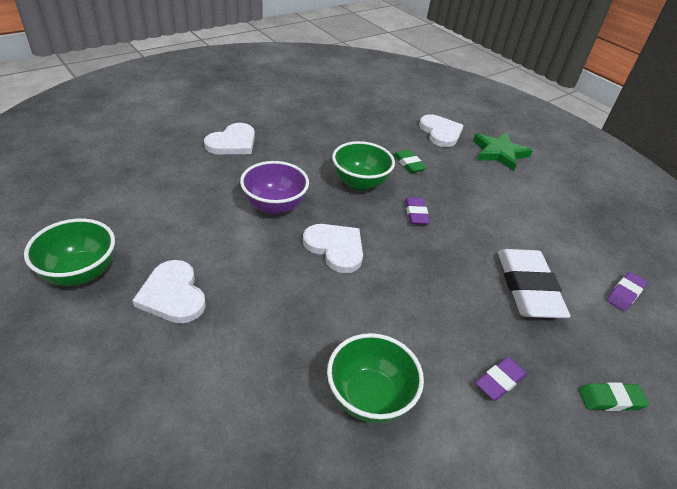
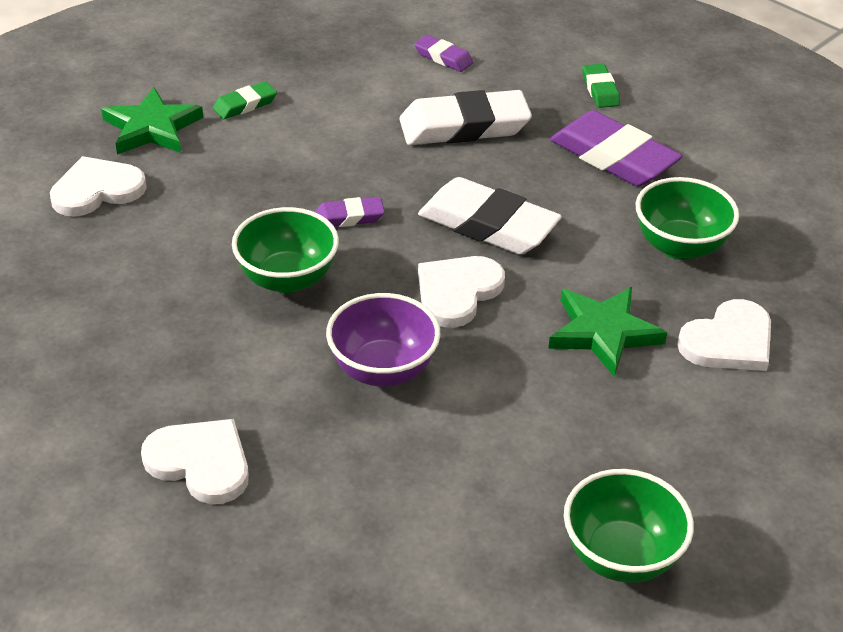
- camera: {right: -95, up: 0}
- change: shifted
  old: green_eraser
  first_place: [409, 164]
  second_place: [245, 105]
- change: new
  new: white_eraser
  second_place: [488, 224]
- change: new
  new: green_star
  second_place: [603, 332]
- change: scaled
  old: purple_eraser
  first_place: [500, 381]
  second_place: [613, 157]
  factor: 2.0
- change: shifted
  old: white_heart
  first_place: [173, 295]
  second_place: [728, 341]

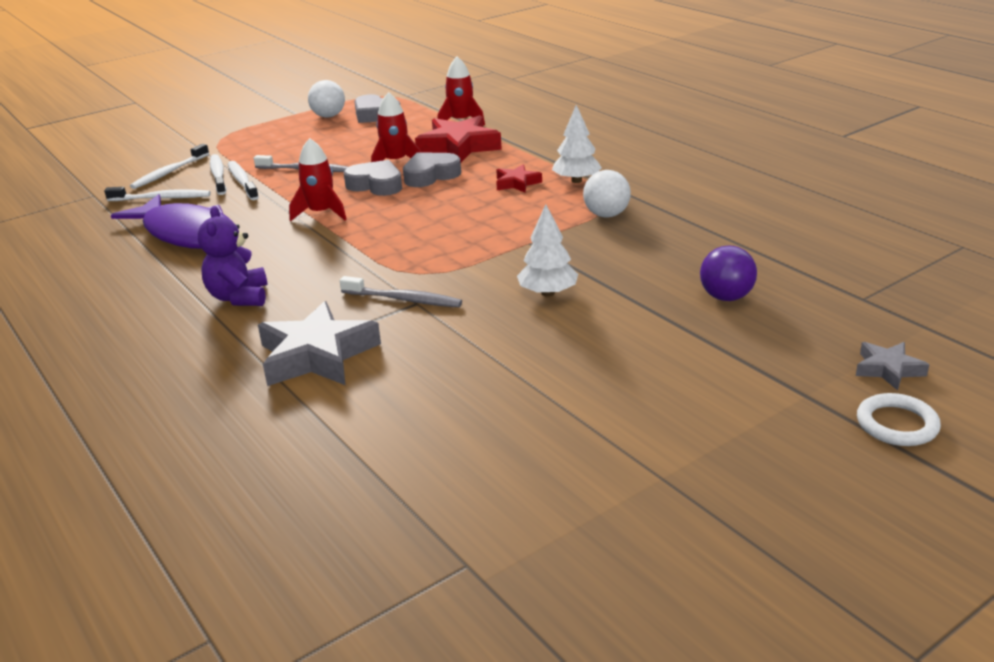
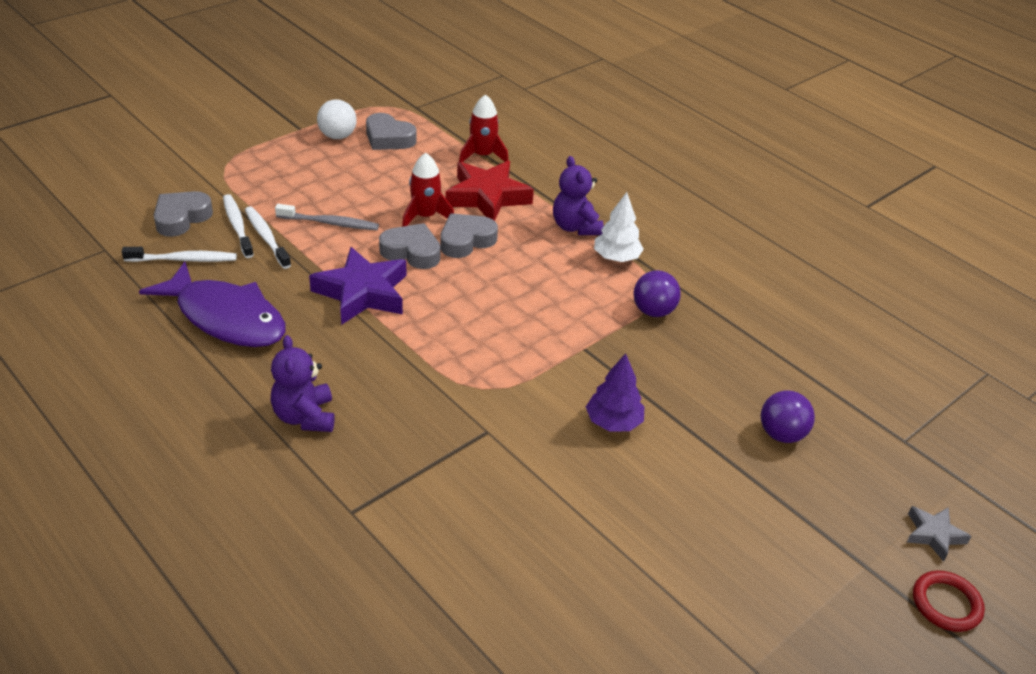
- camera: {right: -10, up: 10}
- change: swapped
  old: white_toothbrush
  new: grey_heart
  first_place: [169, 172]
  second_place: [181, 218]
- change: swapped
  old: red_rocket
  new: purple_star
  first_place: [321, 213]
  second_place: [362, 293]
- change: new
  new: purple_teddy_bear
  second_place: [575, 227]
- change: repainted
  old: white_tree
  new: purple_tree
  first_place: [547, 293]
  second_place: [613, 422]
- change: repainted
  old: white_ball
  new: purple_ball
  first_place: [606, 215]
  second_place: [653, 311]
- change: repainted
  old: white_ring
  new: red_ring
  first_place: [897, 424]
  second_place: [946, 604]
- change: gone
  old: grey_star
  first_place: [317, 355]
- change: gone
  old: grey_toothbrush
  first_place: [404, 299]
- change: gone
  old: red_star
  first_place: [517, 183]

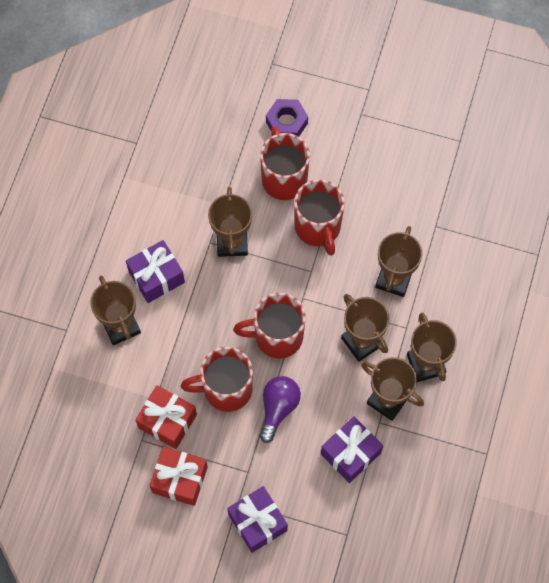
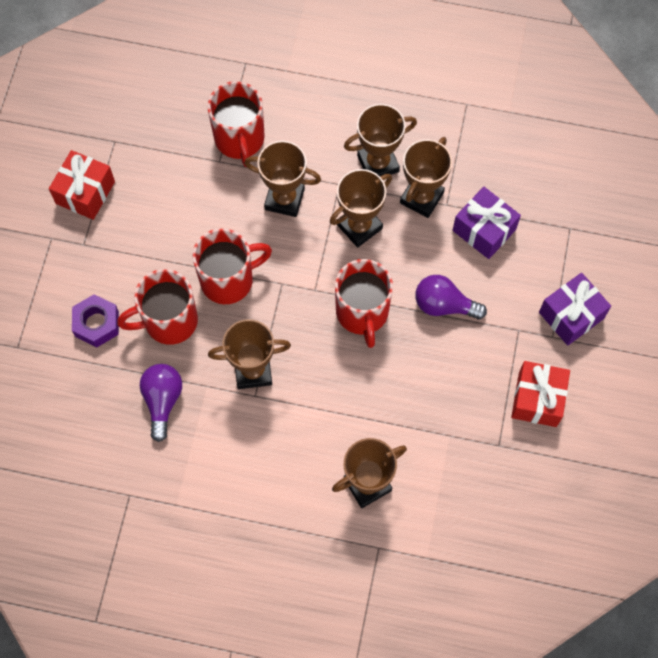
- camera: {right: -95, up: 0}
- change: shifted
  old: red_gift
  first_place: [167, 421]
  second_place: [85, 192]
- change: new
  new: purple_light_bulb
  second_place: [162, 401]
- change: shifted
  old: red_mug
  first_place: [226, 389]
  second_place: [239, 139]
- change: gone
  old: purple_gift
  first_place: [156, 277]

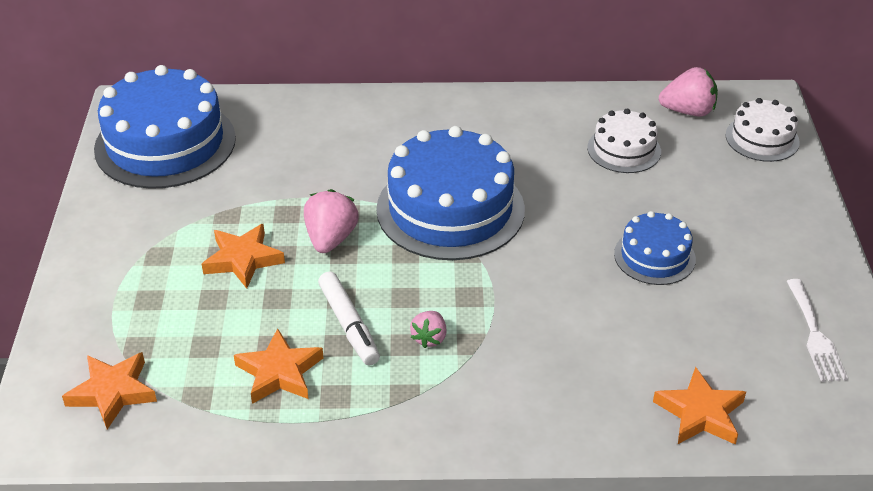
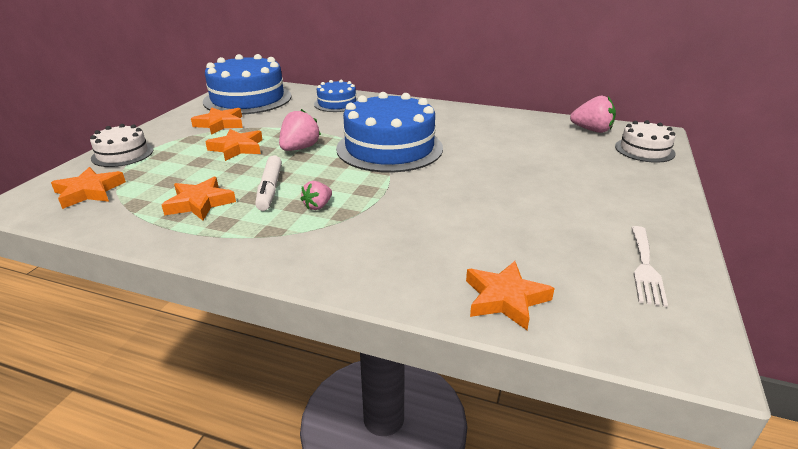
- camera: {right: 20, up: -10}
- change: shifted
  old: white_cake
  first_place: [624, 149]
  second_place: [122, 154]
- change: new
  new: orange_star
  second_place: [220, 124]
- change: shifted
  old: blue_cake
  first_place: [654, 256]
  second_place: [337, 103]

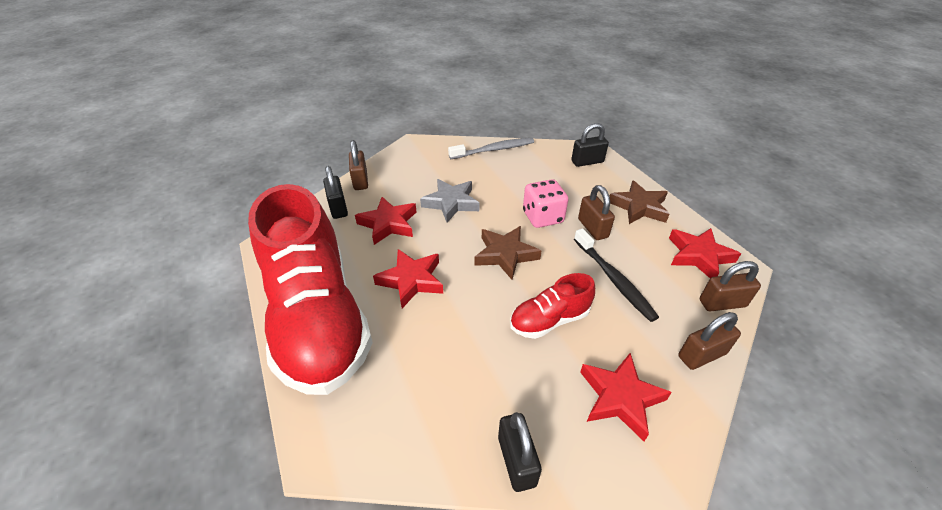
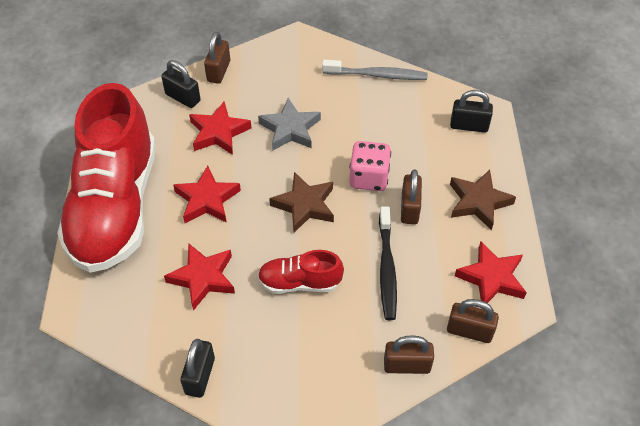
- camera: {right: 25, up: 10}
- change: rotated
  old: black_padlock
  first_place: [338, 208]
  second_place: [183, 97]
  degrees: -60
- change: shifted
  old: red_star
  first_place: [620, 398]
  second_place: [203, 278]

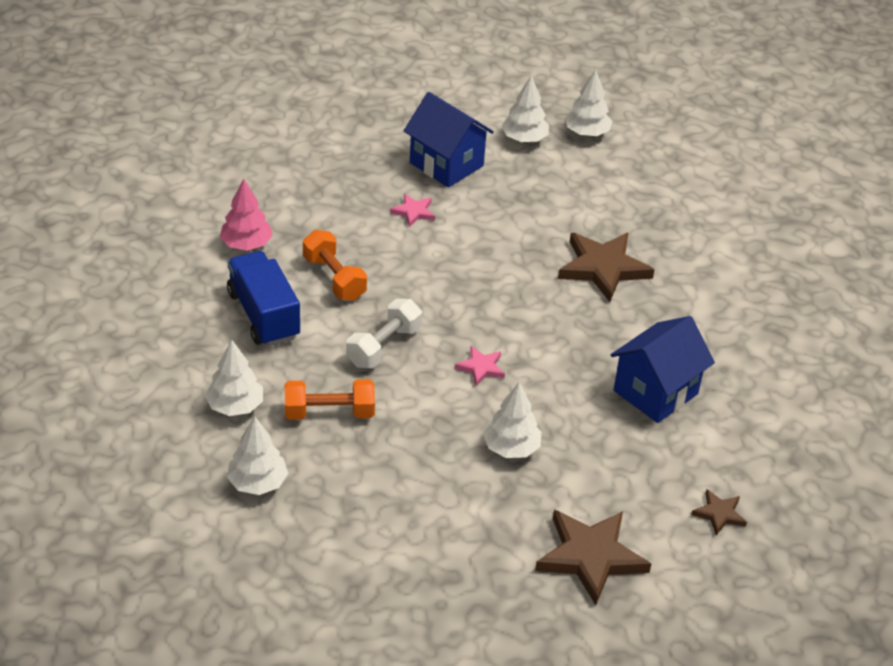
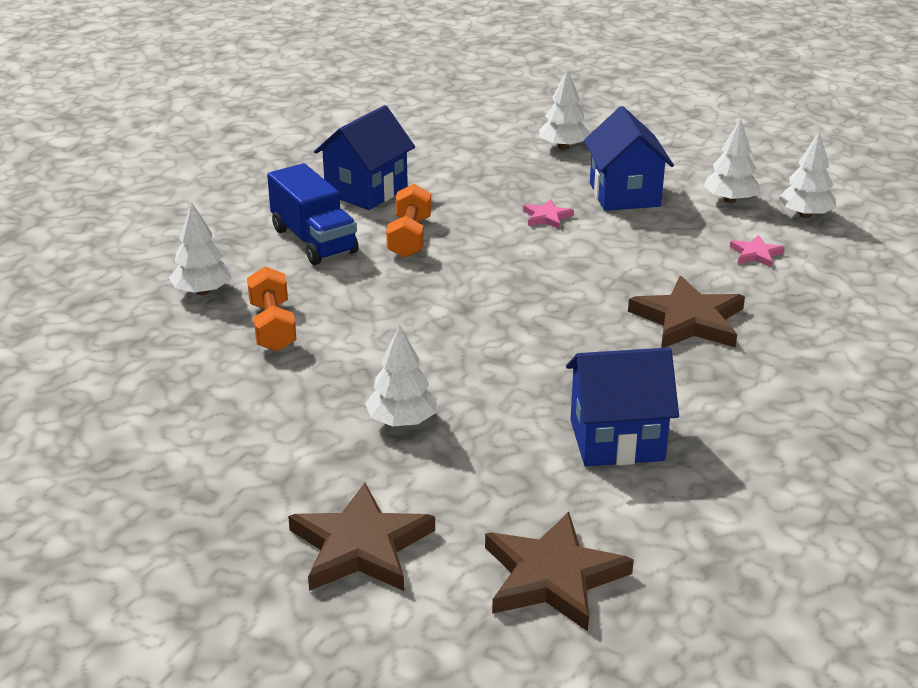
- camera: {right: 40, up: -10}
- change: rotated
  old: orange_dumbbell
  first_place: [329, 413]
  second_place: [272, 327]
  degrees: 45
- change: rotated
  old: blue_truck
  first_place: [264, 315]
  second_place: [314, 241]
  degrees: 135
- change: swapped
  old: pink_tree
  new: blue_house
  first_place: [246, 244]
  second_place: [366, 191]
- change: scaled
  old: brown_star
  first_place: [719, 514]
  second_place: [553, 577]
  factor: 2.02
- change: shifted
  old: white_tree
  first_place: [257, 483]
  second_place: [563, 147]
- change: shifted
  old: pink_star
  first_place: [481, 367]
  second_place: [756, 254]
- change: gone
  old: white_dumbbell
  first_place: [383, 346]

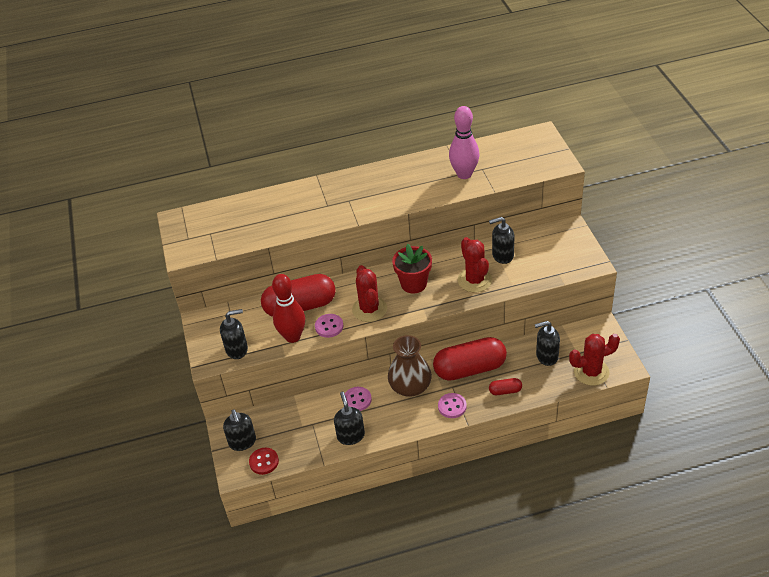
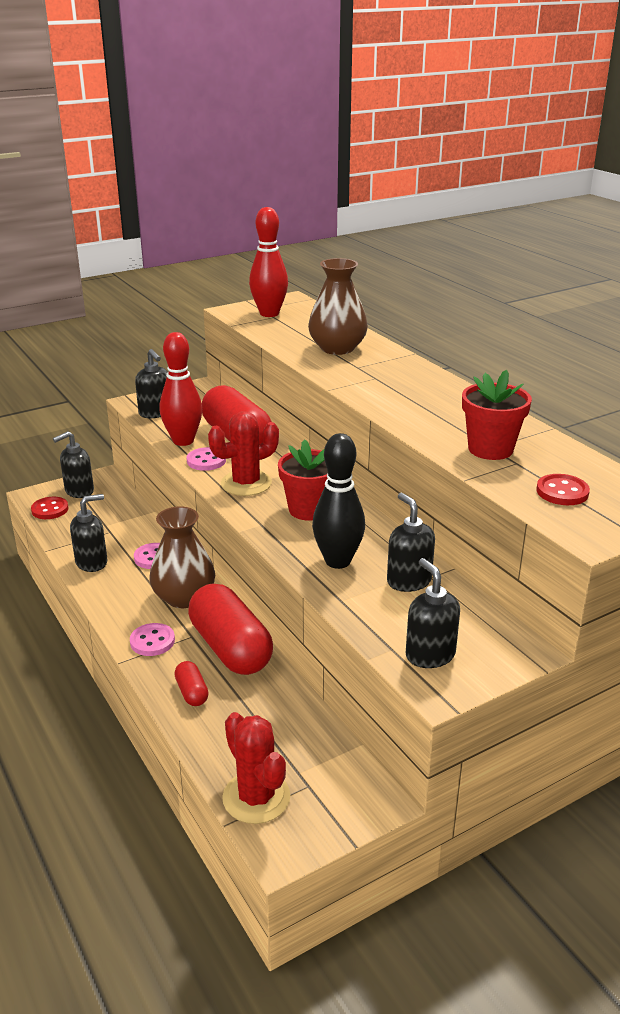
- camera: {right: 70, up: -15}
- change: new
  new: red_bowling_pin
  second_place: [269, 313]
- change: new
  new: brown_vase
  second_place: [337, 348]
- change: swapped
  old: red_cactus
  new: black_bowling_pin
  first_place: [474, 280]
  second_place: [338, 561]
- change: shifted
  old: black_soap_dispenser
  first_place: [546, 356]
  second_place: [430, 655]
- change: swapped
  old: pink_bowling_pin
  new: red_flower_pot
  first_place: [464, 174]
  second_place: [490, 449]
- change: new
  new: red_button
  second_place: [562, 492]

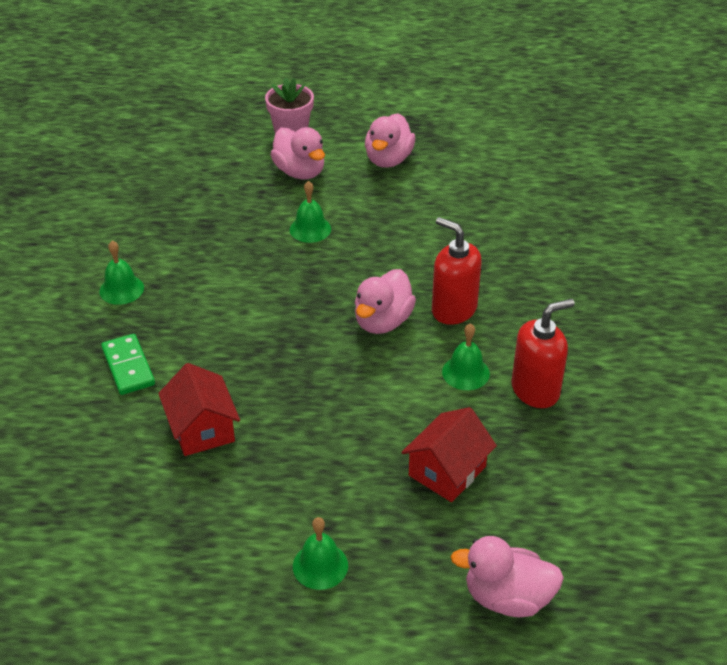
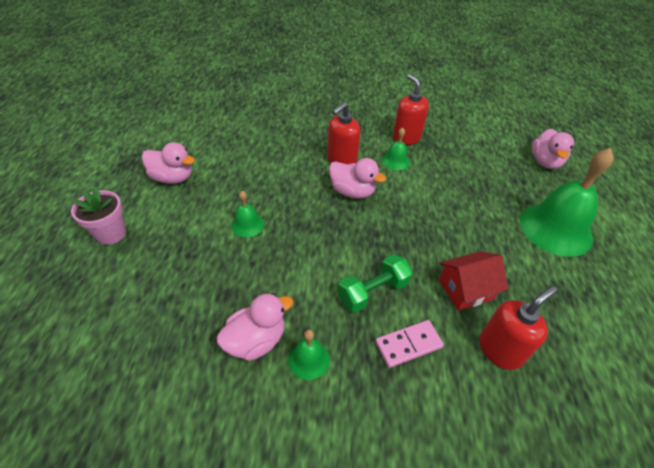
- camera: {right: -90, up: 5}
- change: shifted
  old: pink_duck
  first_place: [300, 172]
  second_place: [256, 340]
- change: new
  new: green_dumbbell
  second_place: [373, 292]
- change: repainted
  old: green_domino
  new: pink_domino
  first_place: [128, 367]
  second_place: [408, 345]
- change: new
  new: red_soap_dispenser
  second_place: [500, 350]
- change: scaled
  old: green_bell
  first_place: [320, 565]
  second_place: [555, 229]
  factor: 2.19
- change: gone
  old: red_house
  first_place: [447, 471]

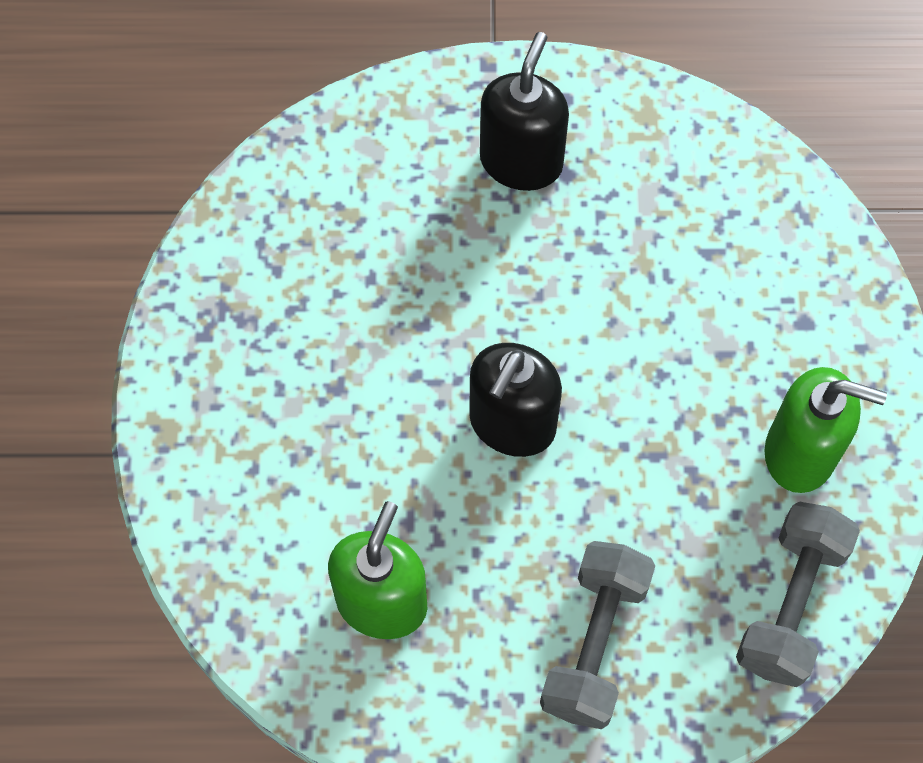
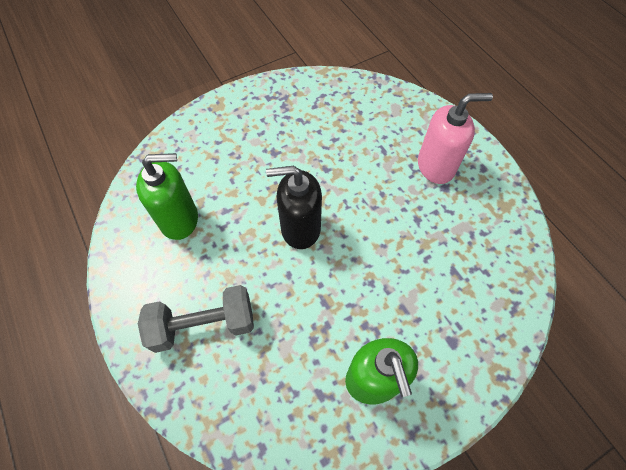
- camera: {right: 60, up: -5}
- change: repainted
  old: black_soap_dispenser
  new: pink_soap_dispenser
  first_place: [521, 161]
  second_place: [436, 166]
- change: gone
  old: grey_dumbbell
  first_place: [791, 604]

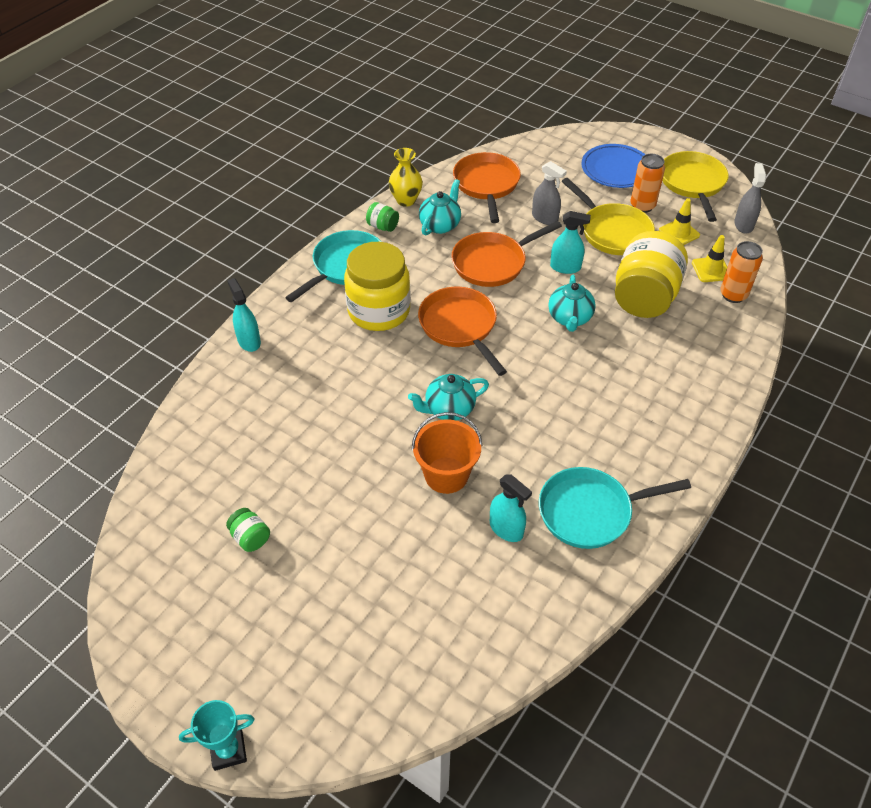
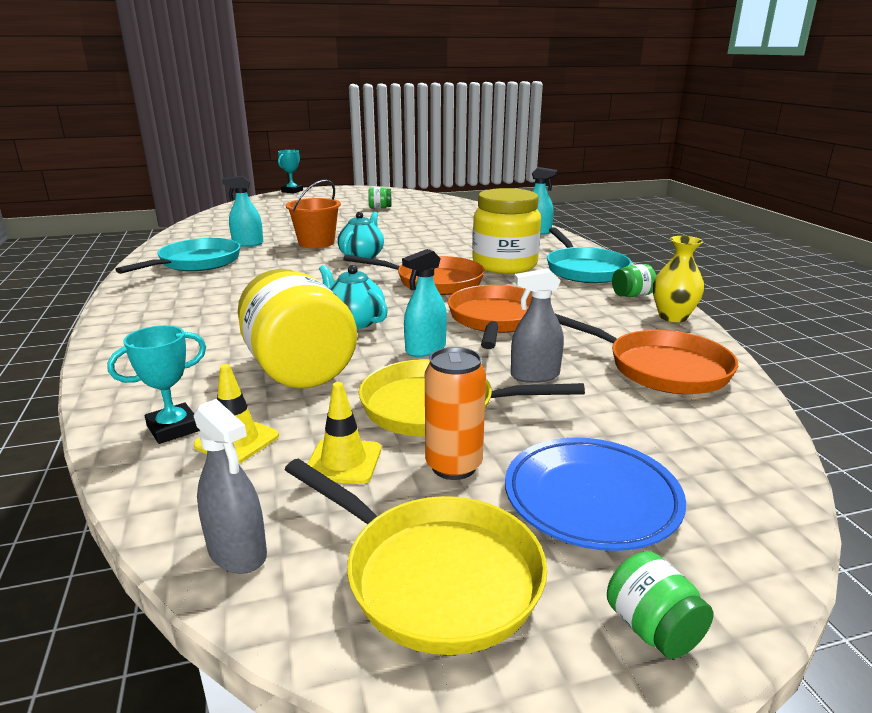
- camera: {right: 130, up: -25}
- change: swapped
  old: orange_can
  new: turquoise_trophy
  first_place: [733, 295]
  second_place: [173, 428]
- change: new
  new: green_jar
  second_place: [652, 629]
- change: gone
  old: turquoise_teapot
  first_place: [440, 225]

